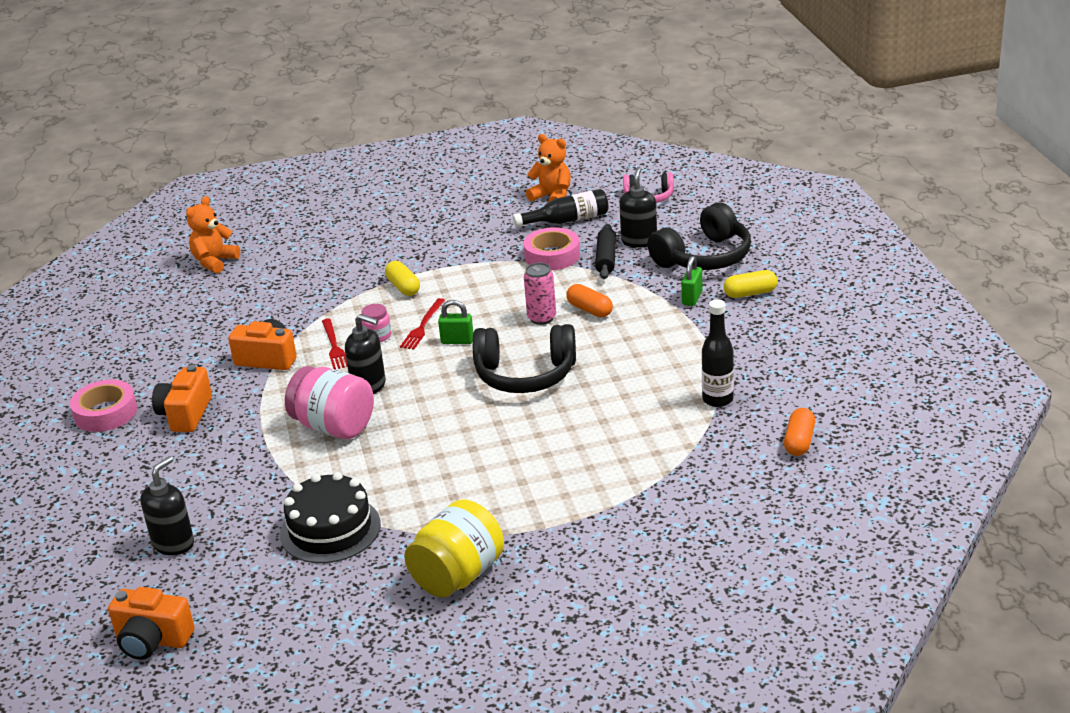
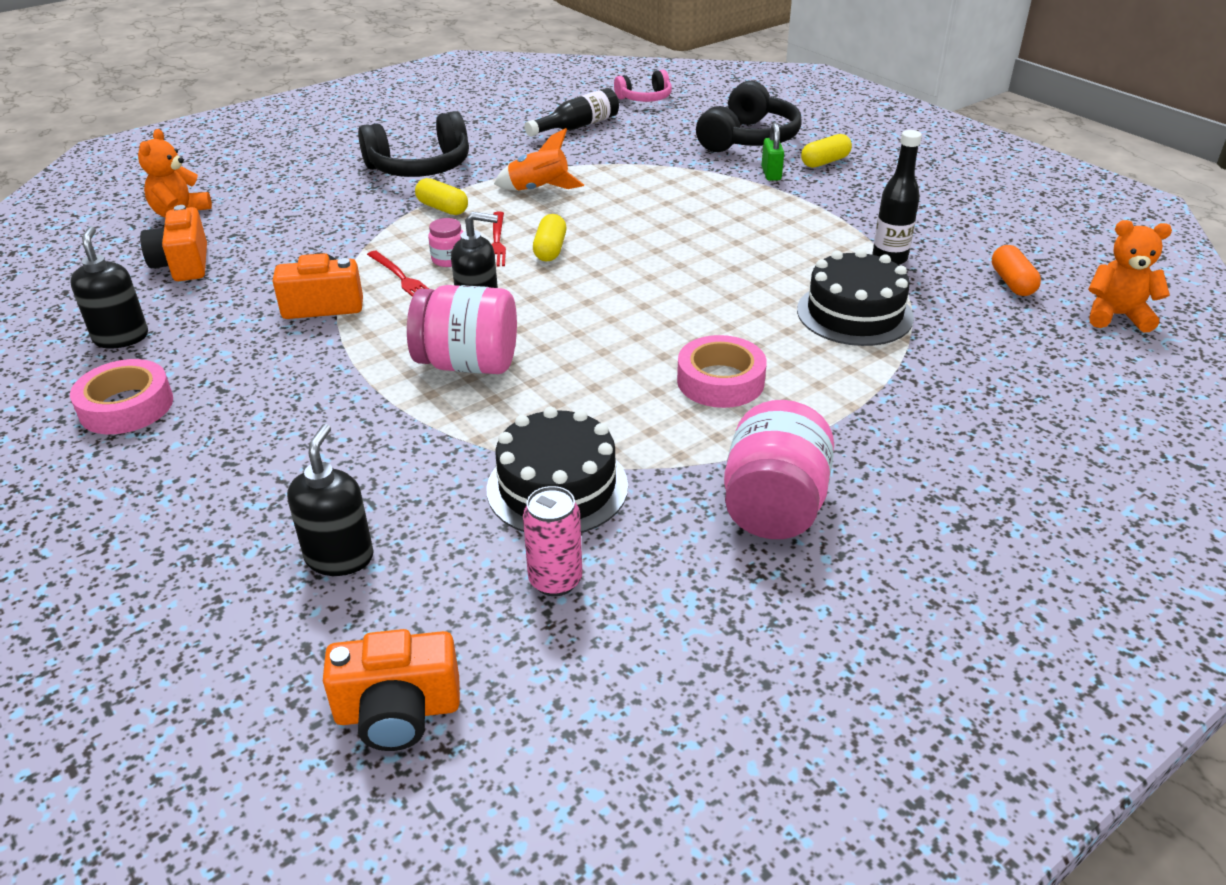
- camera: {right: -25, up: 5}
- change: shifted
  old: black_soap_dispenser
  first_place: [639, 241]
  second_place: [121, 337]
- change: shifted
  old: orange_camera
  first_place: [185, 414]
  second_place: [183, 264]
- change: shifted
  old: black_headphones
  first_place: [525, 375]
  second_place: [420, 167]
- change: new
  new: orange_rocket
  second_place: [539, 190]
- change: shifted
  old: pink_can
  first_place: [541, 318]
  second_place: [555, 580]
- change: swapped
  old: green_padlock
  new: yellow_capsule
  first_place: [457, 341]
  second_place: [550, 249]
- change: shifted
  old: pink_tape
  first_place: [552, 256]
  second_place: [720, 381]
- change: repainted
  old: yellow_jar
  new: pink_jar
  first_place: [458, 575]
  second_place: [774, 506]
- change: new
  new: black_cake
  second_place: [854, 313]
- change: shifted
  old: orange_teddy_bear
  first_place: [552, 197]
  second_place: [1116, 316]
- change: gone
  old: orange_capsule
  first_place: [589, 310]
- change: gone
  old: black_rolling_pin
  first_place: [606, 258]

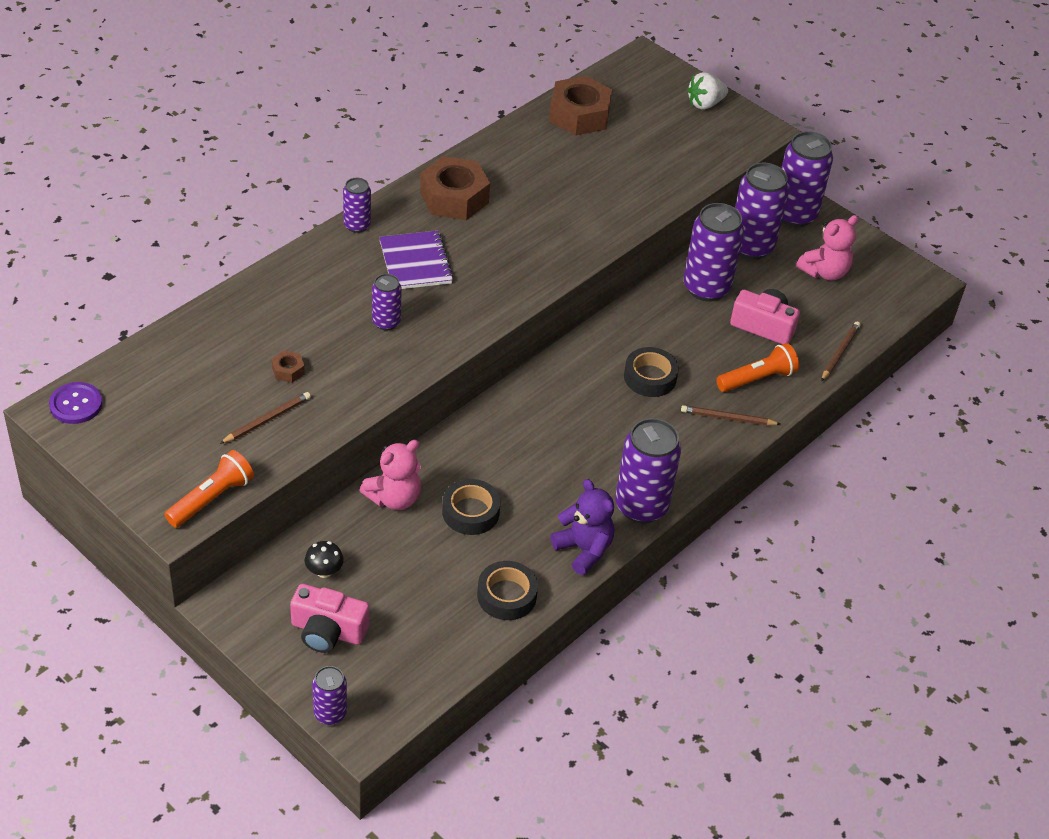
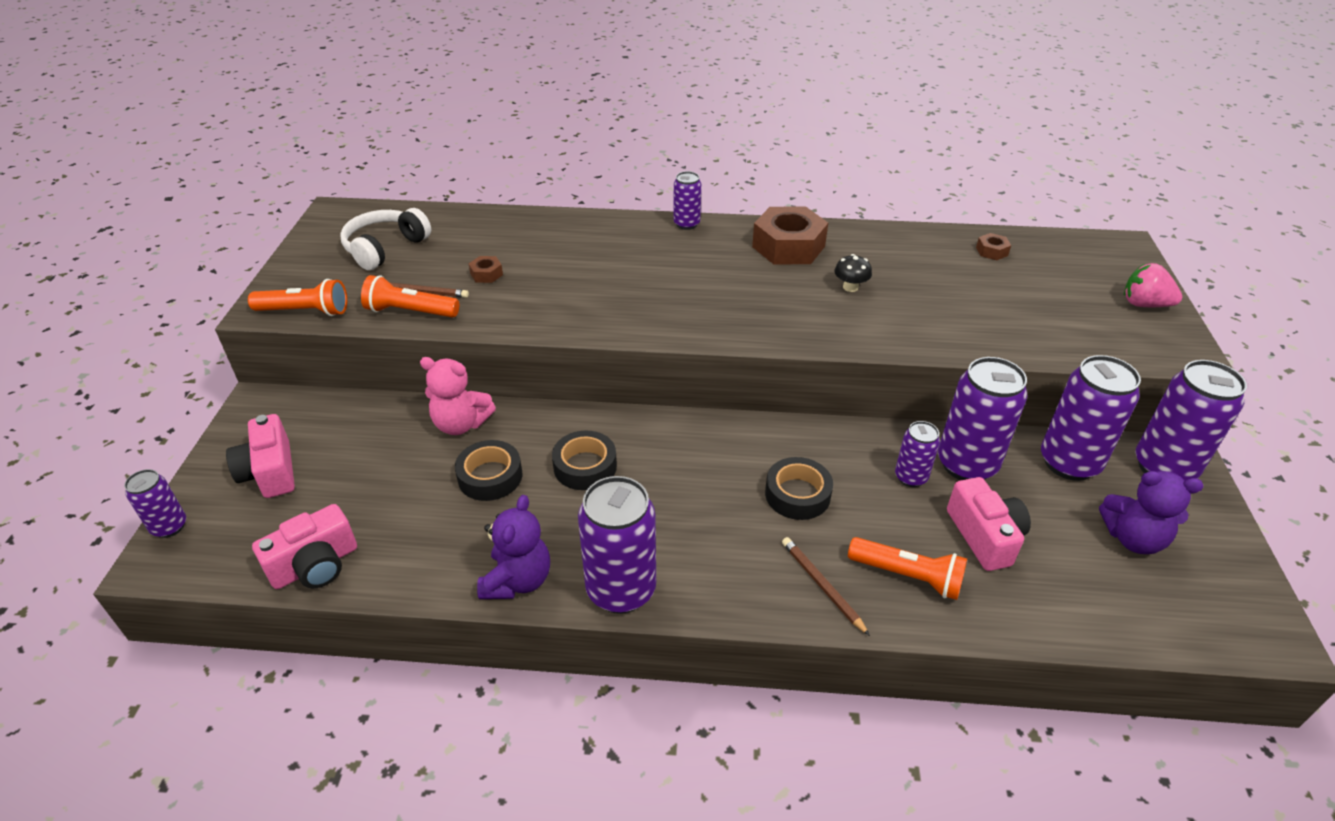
- camera: {right: 55, up: -5}
- change: new
  new: pink_camera
  second_place: [315, 565]
- change: new
  new: white_headphones
  second_place: [385, 248]
- change: new
  new: orange_flashlight
  second_place: [410, 312]
- change: shifted
  old: black_tape
  first_place: [506, 595]
  second_place: [585, 466]
- change: shifted
  old: black_mushroom
  first_place: [324, 571]
  second_place: [850, 287]
- change: shifted
  old: purple_can
  first_place: [386, 322]
  second_place: [910, 477]
- change: scaled
  old: brown_nut
  first_place: [579, 115]
  second_place: [991, 251]
  factor: 0.43
- change: repainted
  old: pink_teddy_bear
  new: purple_teddy_bear
  first_place: [824, 272]
  second_place: [1133, 538]
- change: repainted
  old: white_strawberry
  new: pink_strawberry
  first_place: [705, 104]
  second_place: [1144, 304]
- change: gone
  old: purple_button
  first_place: [76, 404]
- change: gone
  old: purple_notebook
  first_place: [415, 262]
- change: gone
  old: brown_pencil
  first_place: [840, 353]

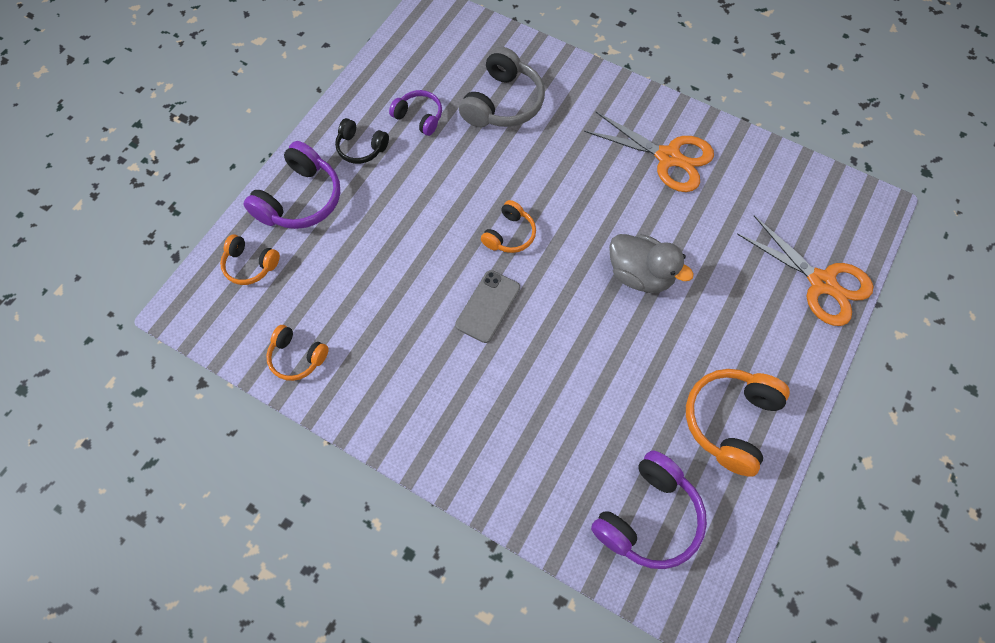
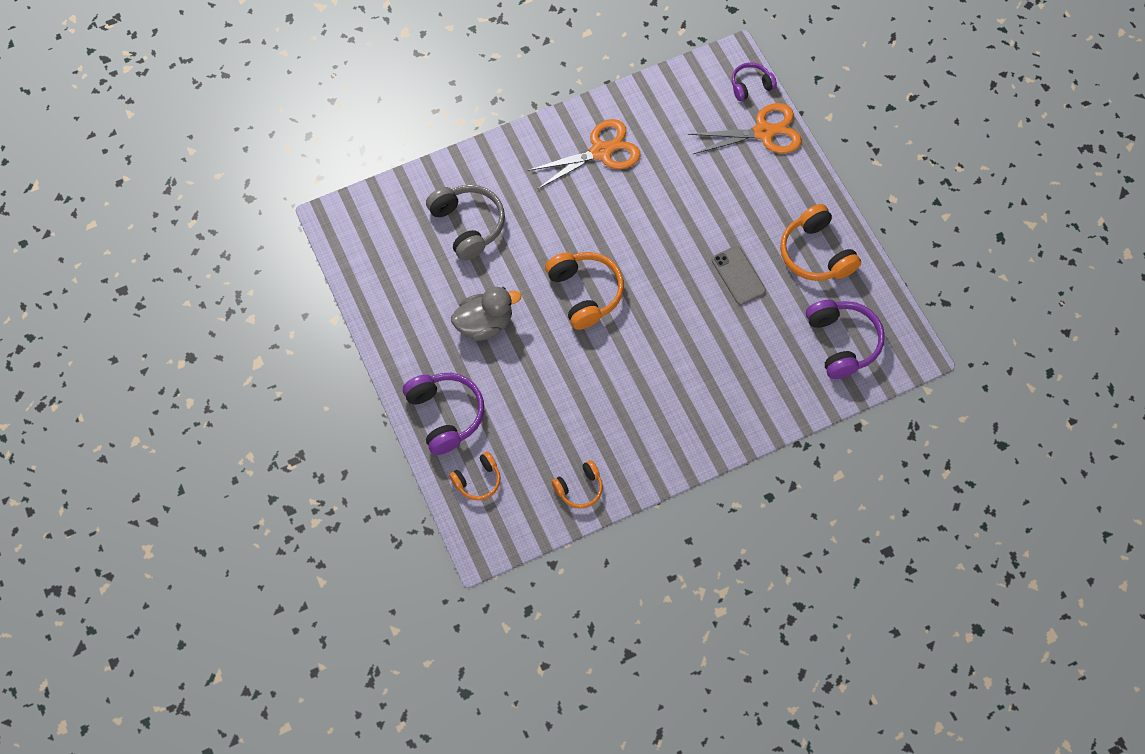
- camera: {right: -55, up: 0}
- change: shifted
  old: grey_duck
  first_place: [640, 274]
  second_place: [485, 324]
- change: scaled
  old: orange_headphones
  first_place: [509, 234]
  second_place: [585, 293]
  factor: 1.71
- change: shifted
  old: grey_phone
  first_place: [488, 306]
  second_place: [738, 275]
- change: shifted
  old: purple_headphones
  first_place: [419, 117]
  second_place: [751, 86]
- change: gone
  old: black_headphones
  first_place: [361, 147]

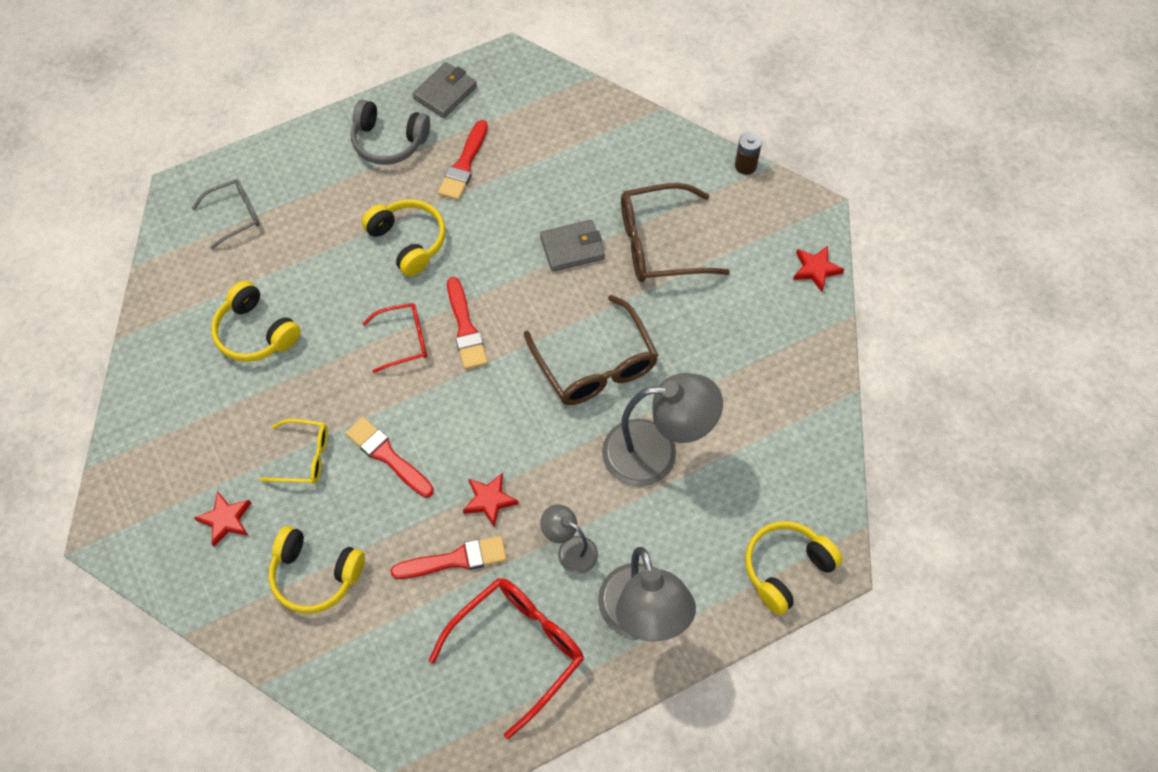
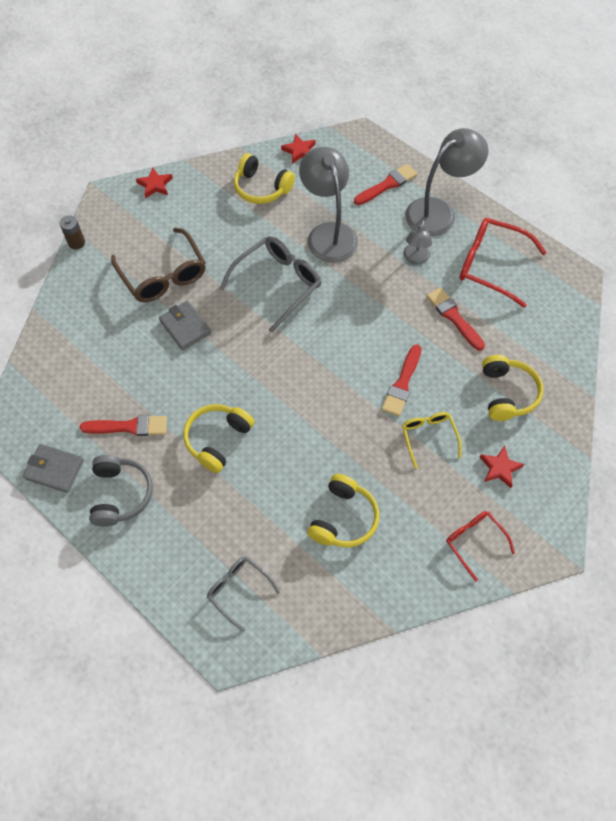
- camera: {right: -110, up: 0}
- change: repainted
  old: brown_glasses
  new: grey_glasses
  first_place: [596, 365]
  second_place: [278, 284]
- change: shifted
  old: yellow_headphones
  first_place: [786, 569]
  second_place: [261, 188]
- change: shifted
  old: red_star
  first_place: [489, 500]
  second_place: [299, 151]
- change: shifted
  old: red_brush
  first_place: [465, 328]
  second_place: [387, 185]
- change: shifted
  old: red_glasses
  first_place: [404, 340]
  second_place: [474, 541]

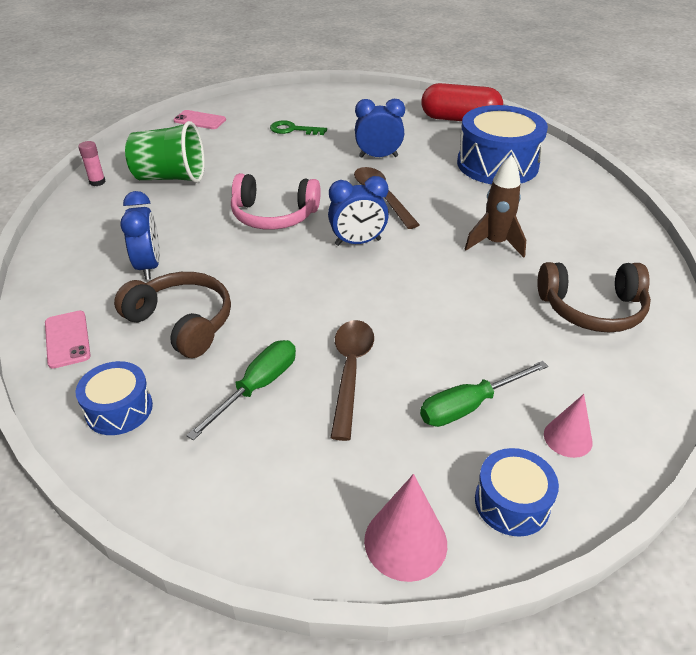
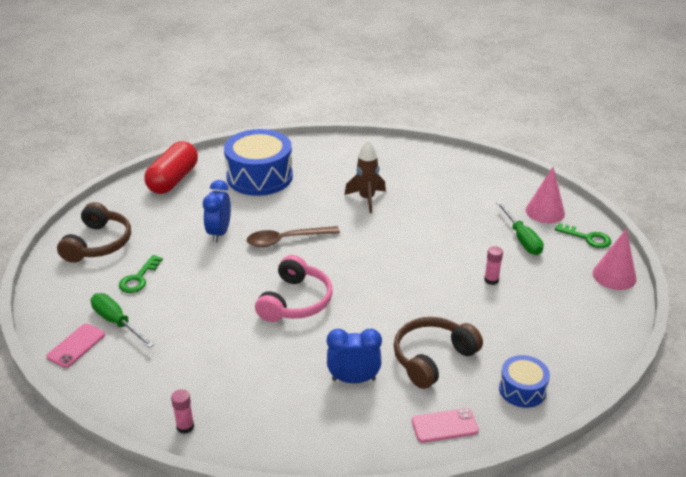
- camera: {right: -80, up: -5}
- change: shifted
  old: brown_headphones
  first_place: [592, 309]
  second_place: [98, 243]
- change: shifted
  old: green_screwdriver
  first_place: [257, 387]
  second_place: [117, 322]
- change: swapped
  old: brown_spoon
  new: pink_glue_stick
  first_place: [350, 372]
  second_place: [491, 280]
- change: scaled
  old: pink_cone
  first_place: [567, 438]
  second_place: [545, 211]
  factor: 1.52
- change: swapped
  old: blue_drum
  new: green_key
  first_place: [512, 502]
  second_place: [587, 238]
- change: gone
  old: green_cup
  first_place: [170, 177]
- change: gone
  old: blue_clock
  first_place: [358, 242]

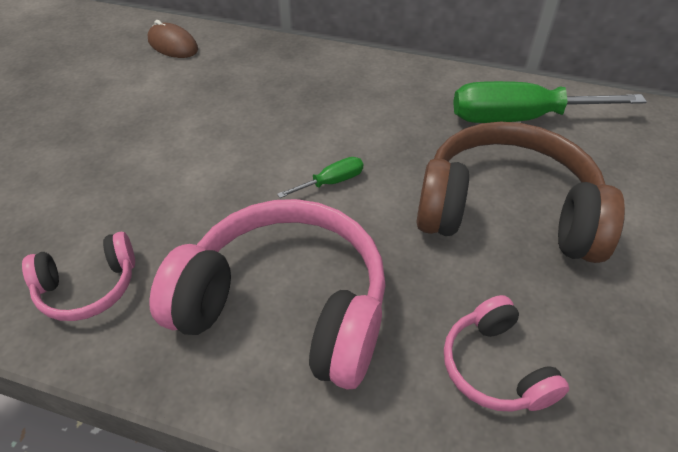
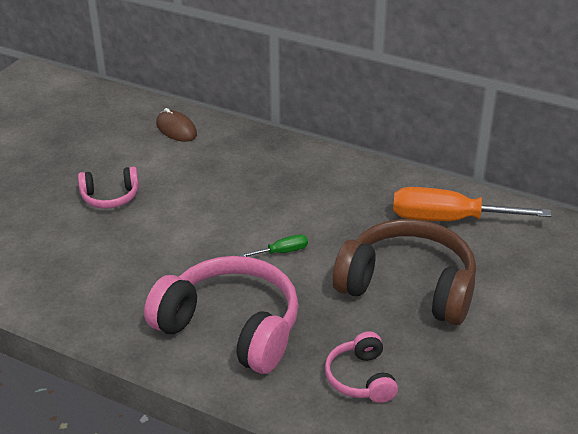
- camera: {right: 10, up: -10}
- change: shifted
  old: pink_headphones
  first_place: [88, 287]
  second_place: [110, 197]
- change: repainted
  old: green_screwdriver
  new: orange_screwdriver
  first_place: [519, 119]
  second_place: [448, 219]

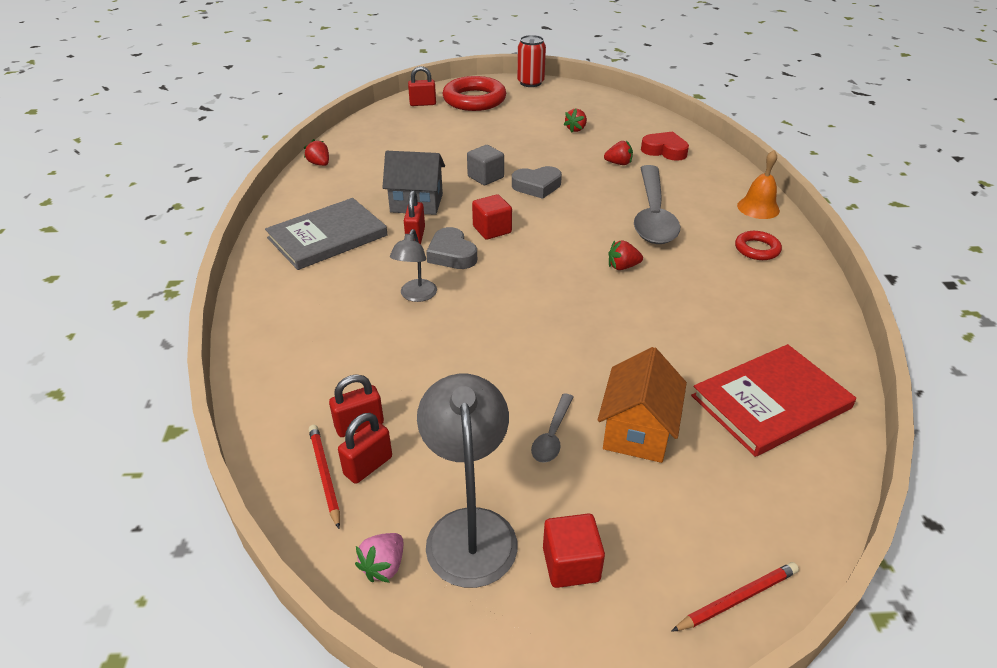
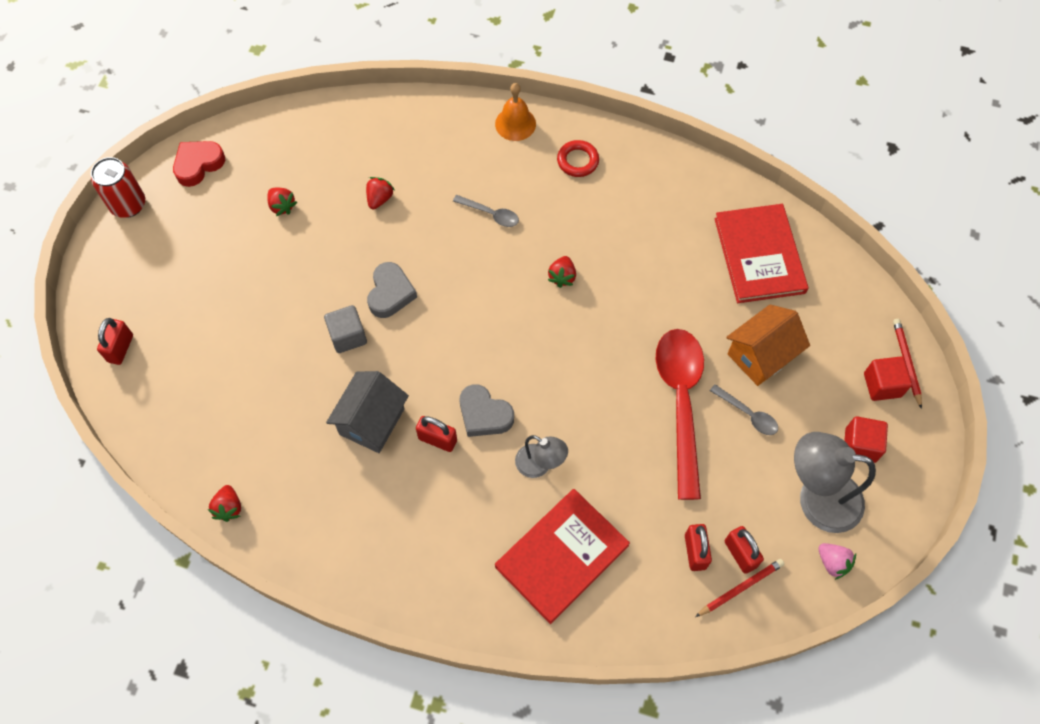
- camera: {right: -70, up: 25}
- change: shifted
  old: red_heart
  first_place: [664, 150]
  second_place: [198, 165]
- change: rotated
  old: red_strawberry
  first_place: [319, 164]
  second_place: [229, 507]
  degrees: -75
- change: scaled
  old: grey_spoon
  first_place: [653, 215]
  second_place: [490, 214]
  factor: 0.44
- change: rotated
  old: grey_heart
  first_place: [452, 254]
  second_place: [484, 414]
  degrees: 45
- change: new
  new: red_book
  second_place: [561, 556]
- change: new
  new: red_spoon
  second_place: [680, 402]
- change: rotated
  old: red_pencil
  first_place: [325, 475]
  second_place: [740, 588]
  degrees: 150
- change: rotated
  old: orange_house
  first_place: [637, 431]
  second_place: [760, 355]
  degrees: -75
- change: shifted
  old: red_cube
  first_place: [492, 230]
  second_place: [882, 385]
- change: gone
  old: grey_book
  first_place: [327, 237]
- change: gone
  old: red_ring
  first_place: [474, 99]

